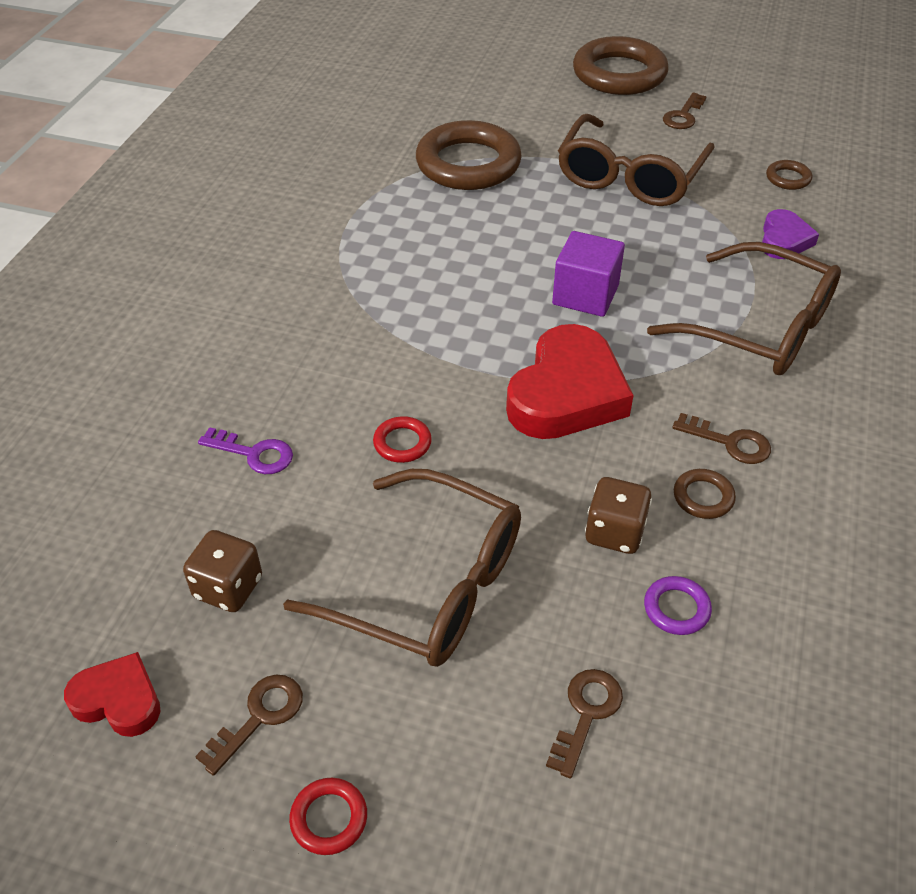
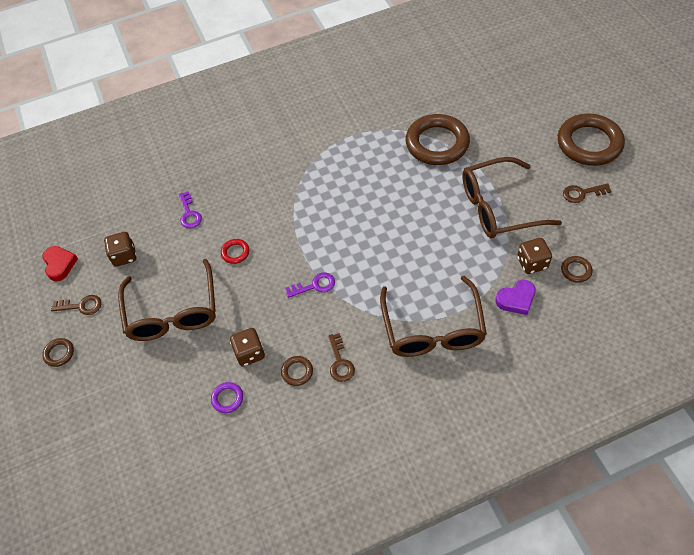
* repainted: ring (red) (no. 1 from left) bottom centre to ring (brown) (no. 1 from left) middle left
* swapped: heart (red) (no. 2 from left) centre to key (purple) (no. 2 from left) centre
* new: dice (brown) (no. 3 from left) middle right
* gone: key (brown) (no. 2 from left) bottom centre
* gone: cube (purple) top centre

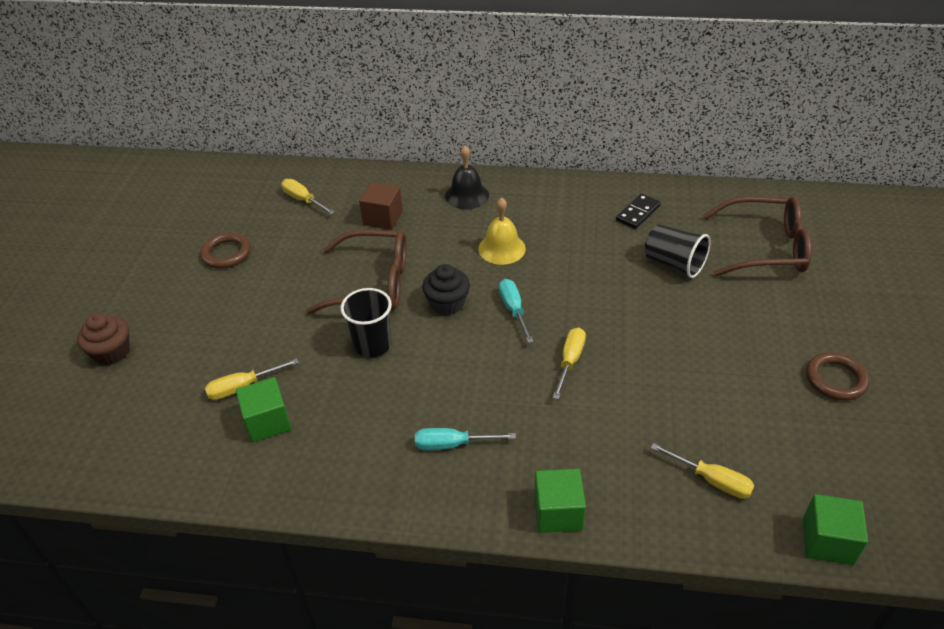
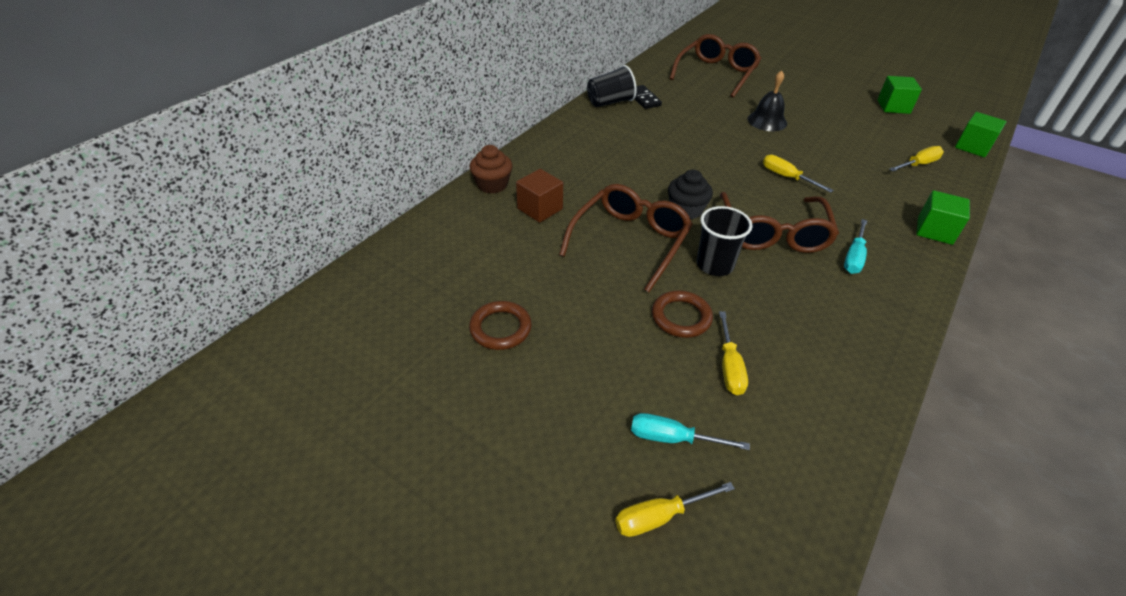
* shifted: cupcake (brown) middle left to top centre
* shifted: cup (black) (no. 2 from left in the first image) middle right to cup (black) (no. 1 from left) top centre
* shifted: screwdriver (yellow) (no. 2 from left in the first image) top left to screwdriver (yellow) (no. 1 from left) bottom centre
* shifted: screwdriver (turquoise) (no. 2 from left in the first image) centre to screwdriver (turquoise) (no. 1 from left) bottom centre
* shifted: ring (brown) (no. 2 from left) middle right to centre
* new: glasses (brown) (no. 3 from left) middle right
* shifted: bell (black) top centre to top right
* shifted: cube (green) (no. 1 from left) middle left to top right
* gone: bell (yellow) centre

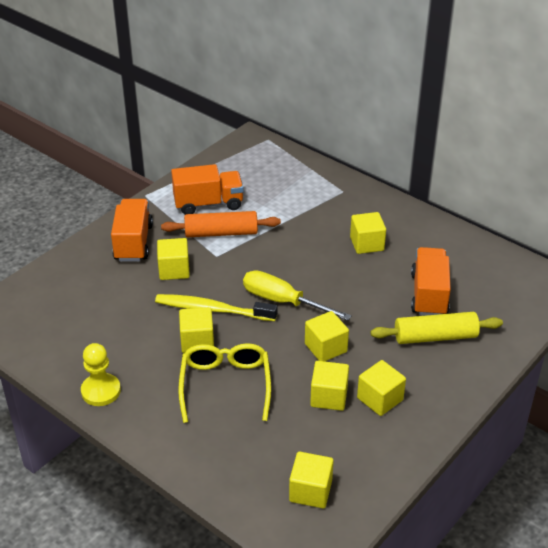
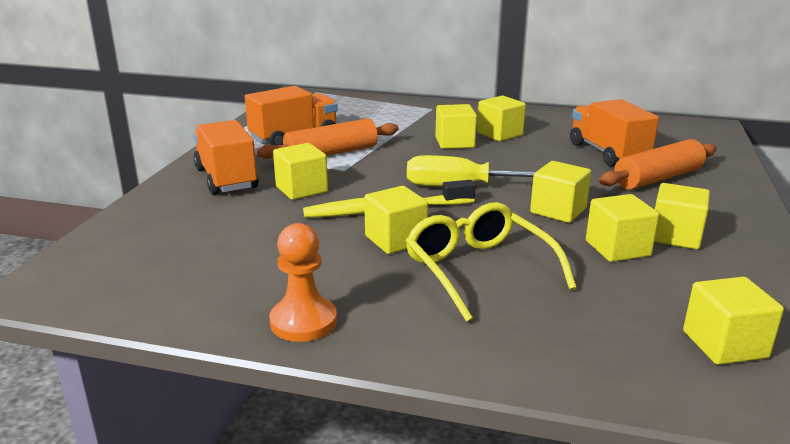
* repainted: pawn (yellow) bottom left to pawn (orange) centre
* new: cube (yellow) (no. 3 from left) top centre
* repainted: rolling pin (yellow) middle right to rolling pin (orange) (no. 2 from left) middle right

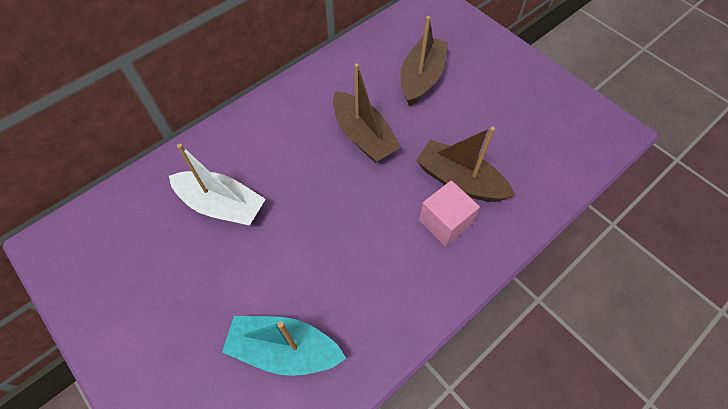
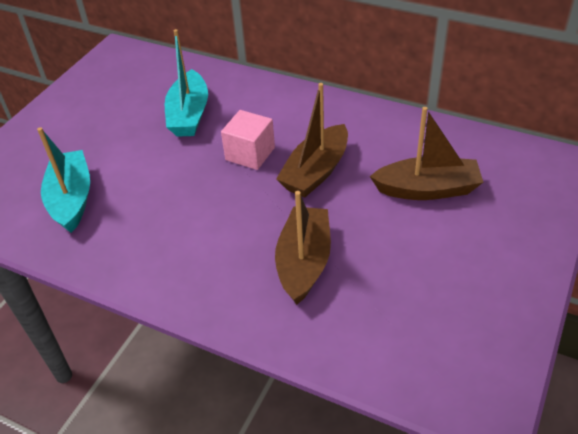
* repainted: boat (white) middle left to boat (turquoise) (no. 2 from left) top left
* shifted: cube (pink) centre to top centre

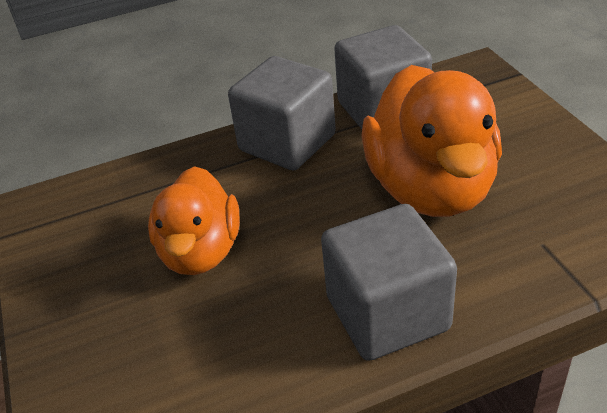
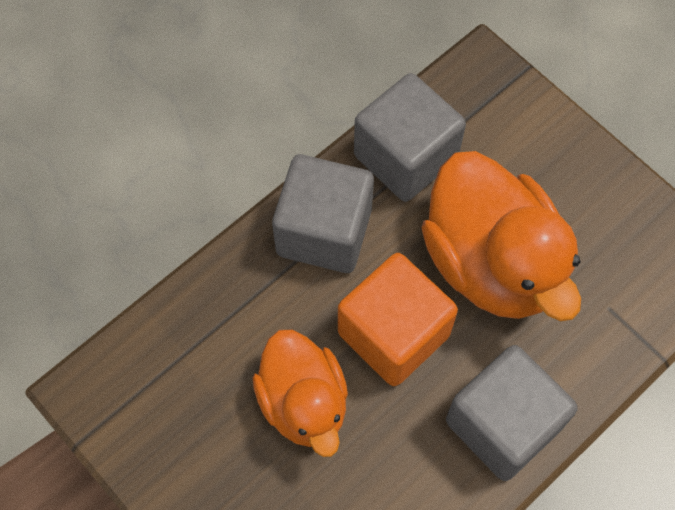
* new: cube (orange) centre

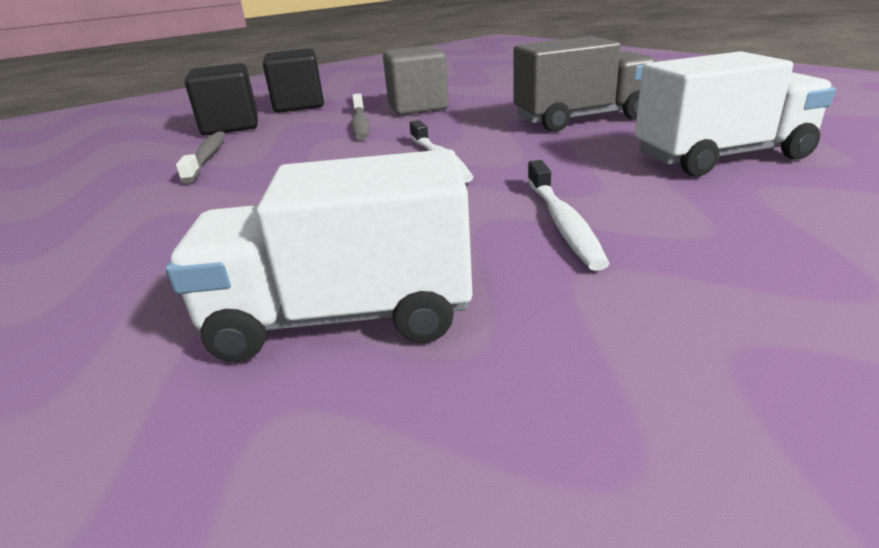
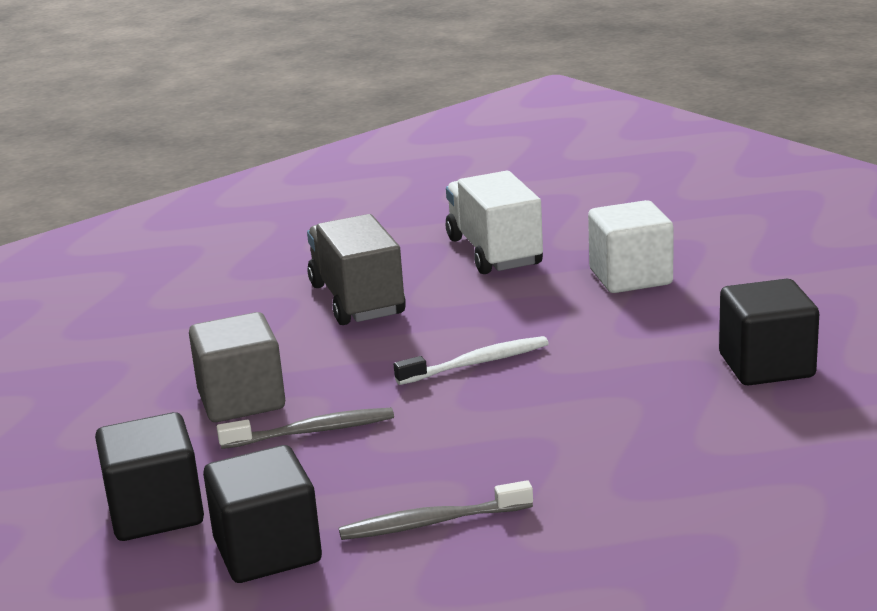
* new: cube (white) middle right
* swapped: truck (white) (no. 1 from left) centre to cube (black) (no. 3 from left) middle right
* gone: toothbrush (white) (no. 2 from left) centre

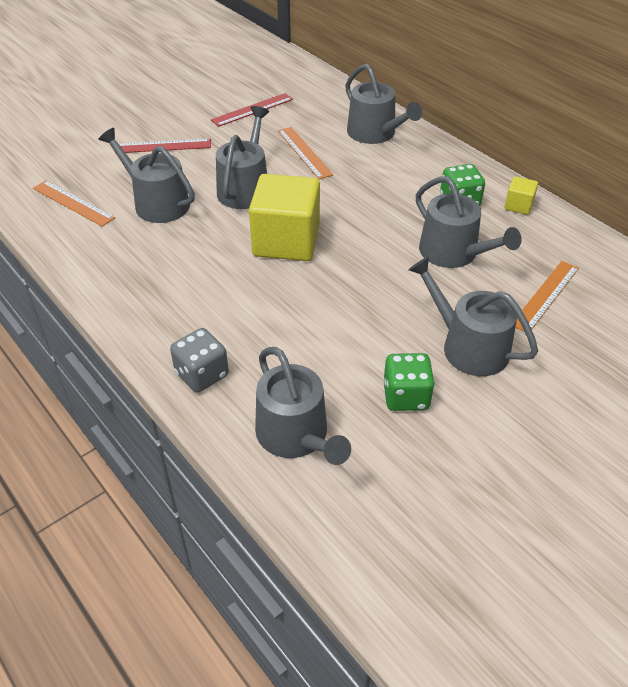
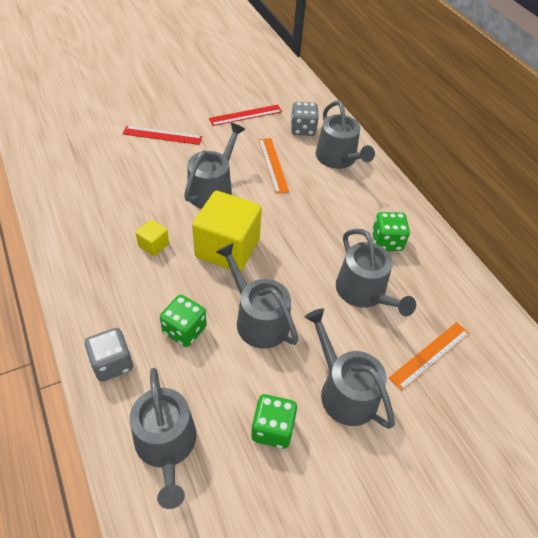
* shifted: cube (yellow) (no. 2 from left in the first image) top right to cube (yellow) (no. 1 from left) middle left
* new: dice (green) (no. 1 from left) centre
* shifted: watering can (grey) (no. 1 from left in the first image) top left to watering can (grey) (no. 3 from left) centre
* new: dice (grey) (no. 2 from left) top centre
* gone: ruler (orange) (no. 1 from left) top left

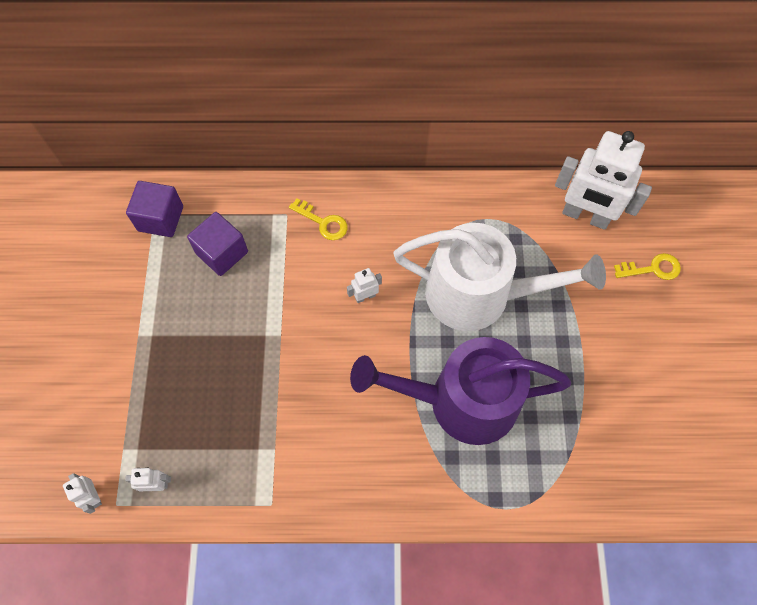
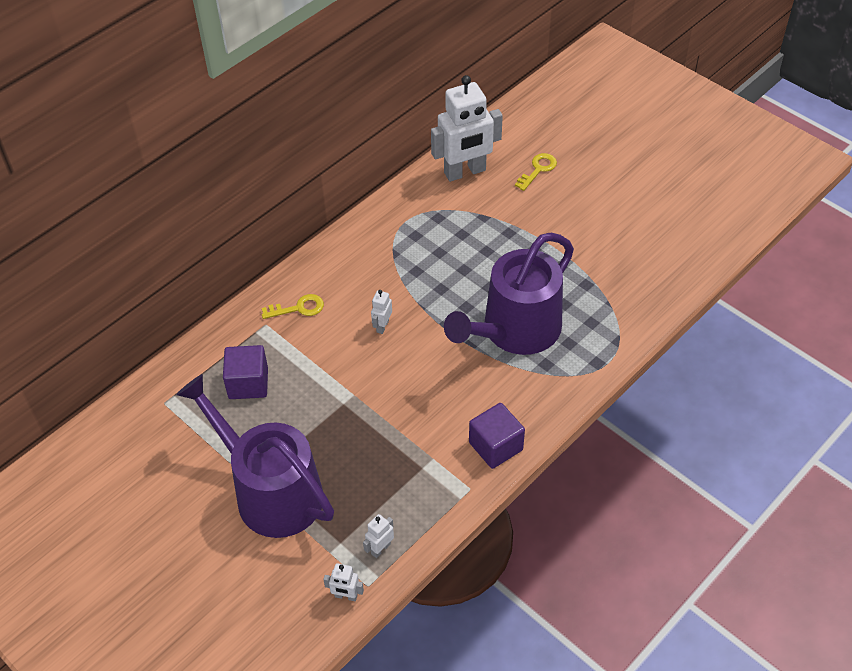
* new: watering can (purple) (no. 1 from left) bottom left
* shifted: cube (purple) (no. 1 from left in the first image) middle left to cube (purple) (no. 2 from left) centre
* gone: watering can (white) centre

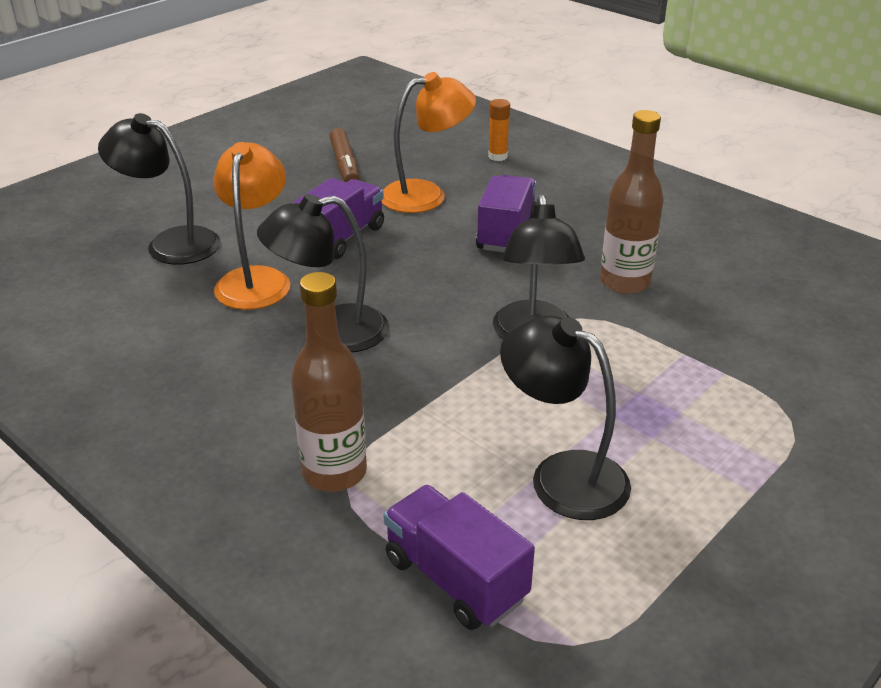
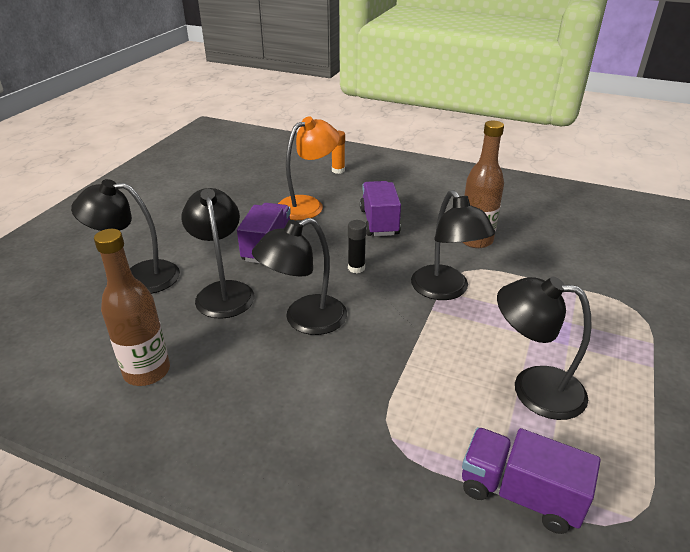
* shifted: bottle (brown) (no. 1 from left) centre to middle left
* repainted: lamp (orange) (no. 1 from left) top left to lamp (black) (no. 2 from left) middle left
* new: glue stick (black) centre
* gone: marker (brown) top centre

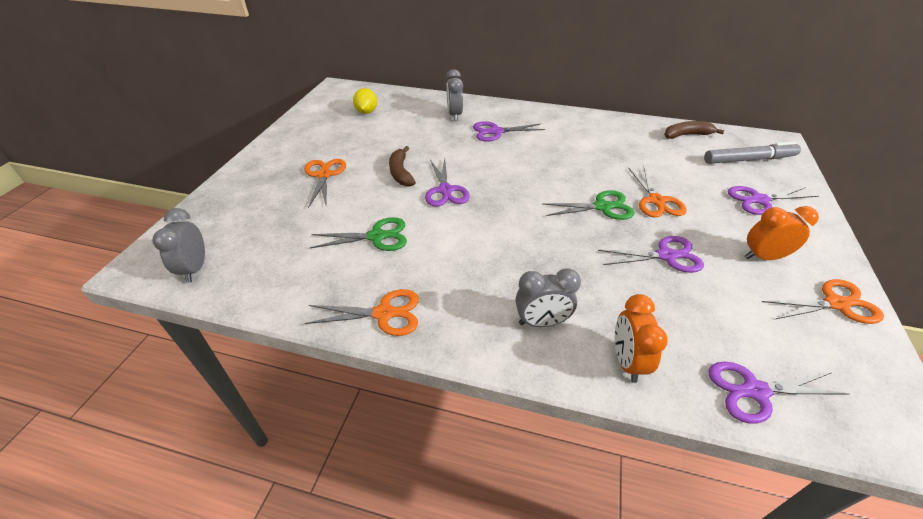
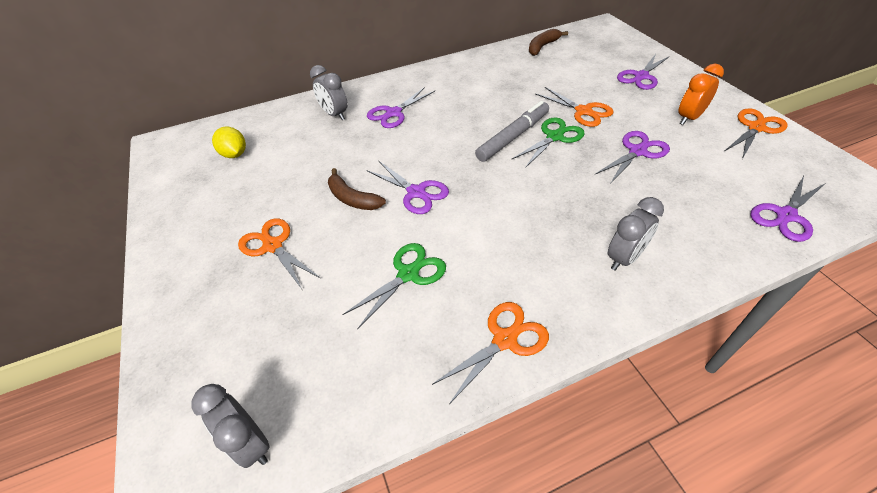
* shifted: marker (grey) top right to top centre
* gone: clock (orange) (no. 1 from left) middle right

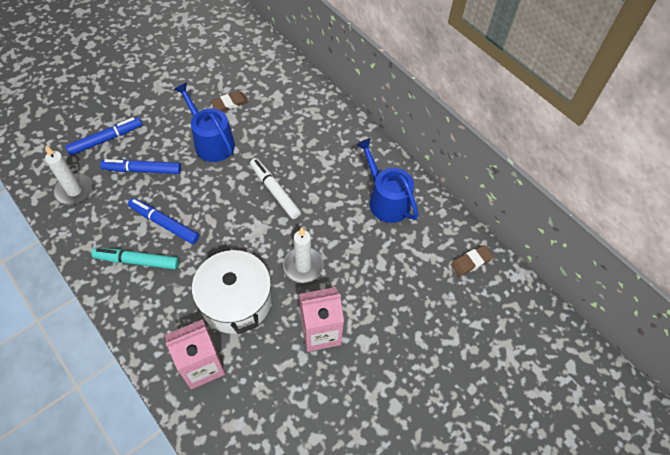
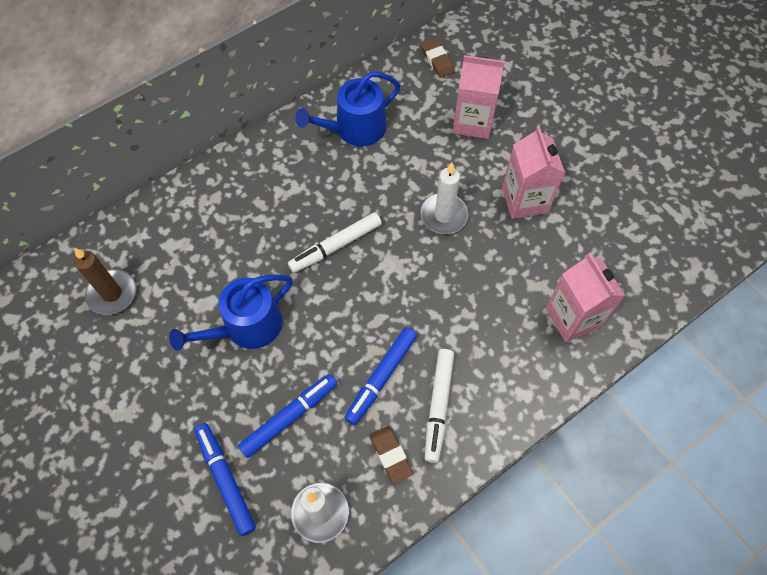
* new: candle (brown) middle left
* rotated: marker (blue) (no. 2 from left) middle left = bottom centre 135 degrees counterclockwise
* shifted: eraser (brown) (no. 1 from left) top centre to bottom centre
* repainted: marker (turquoise) middle left to marker (white) (no. 2 from left) bottom centre
* new: carton (pink) (no. 1 from left) top centre
* gone: pot (white) centre

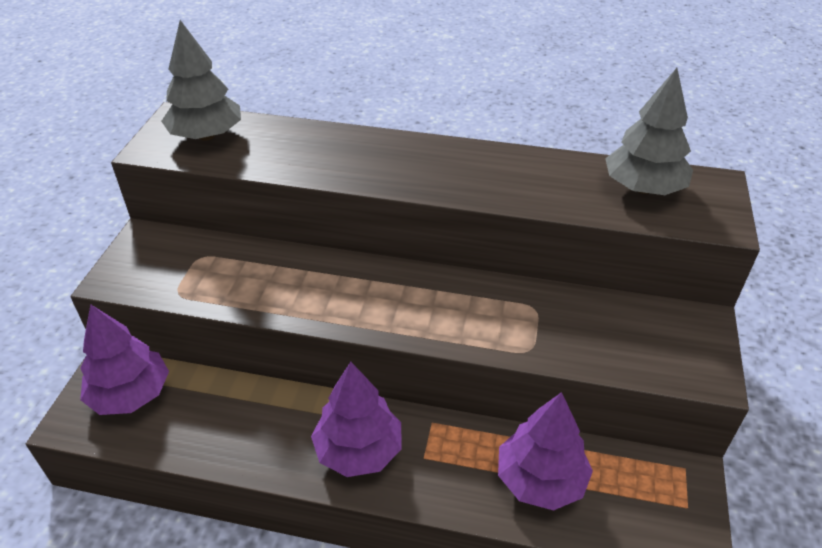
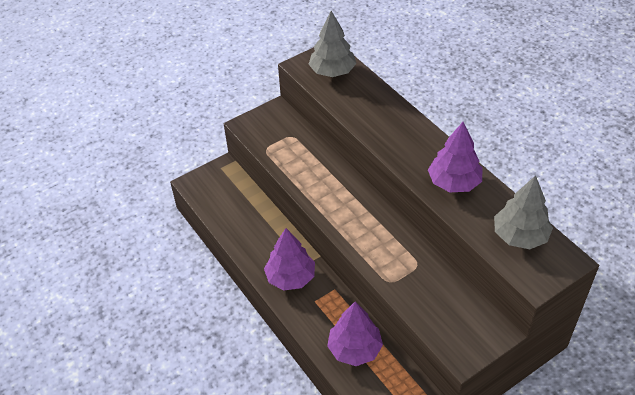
* shifted: tree (purple) (no. 1 from left in the first image) middle left to tree (purple) (no. 3 from left) middle right

